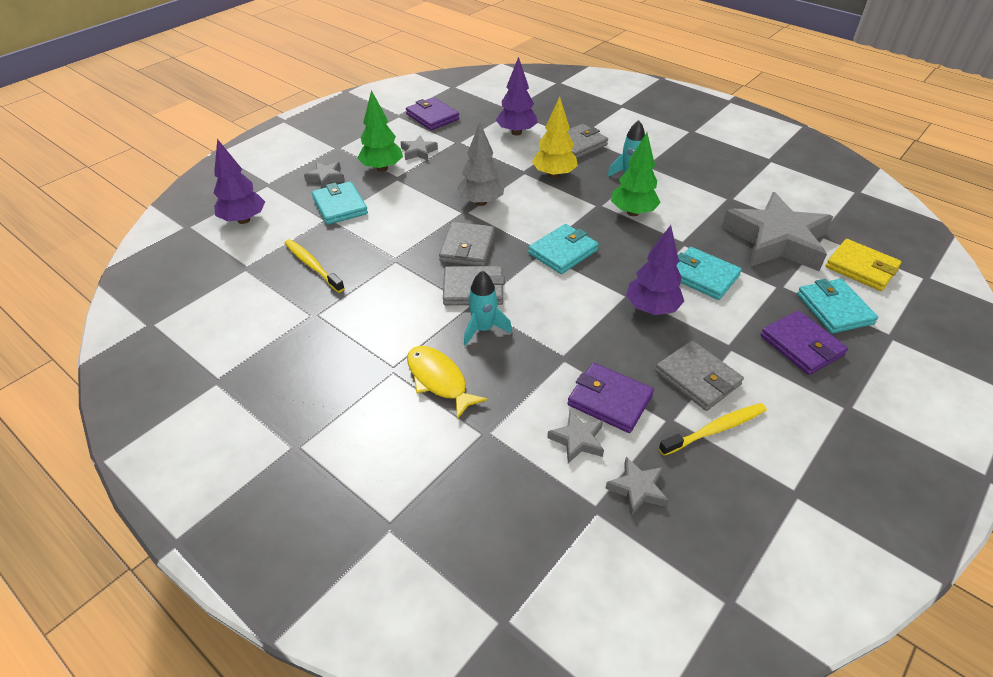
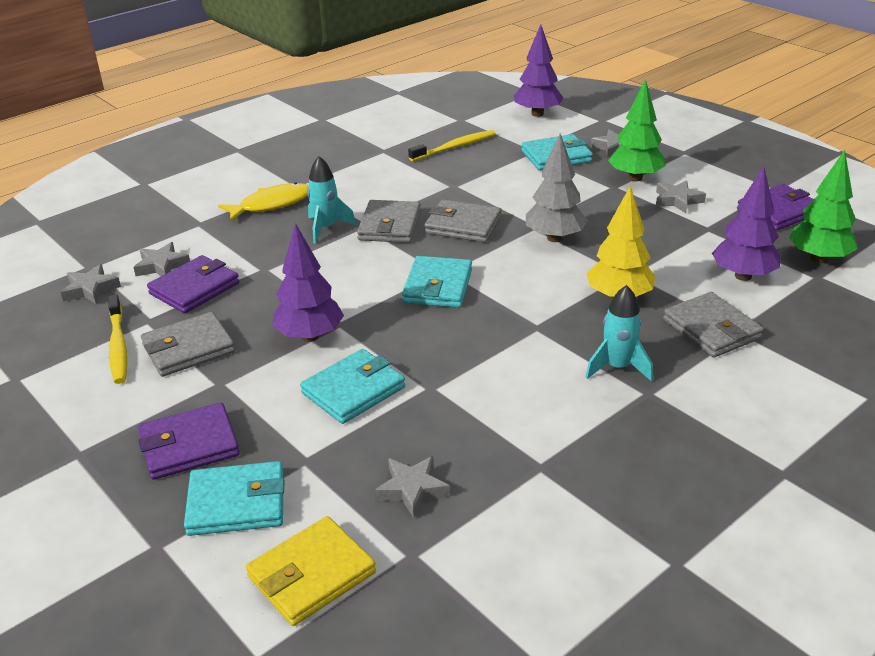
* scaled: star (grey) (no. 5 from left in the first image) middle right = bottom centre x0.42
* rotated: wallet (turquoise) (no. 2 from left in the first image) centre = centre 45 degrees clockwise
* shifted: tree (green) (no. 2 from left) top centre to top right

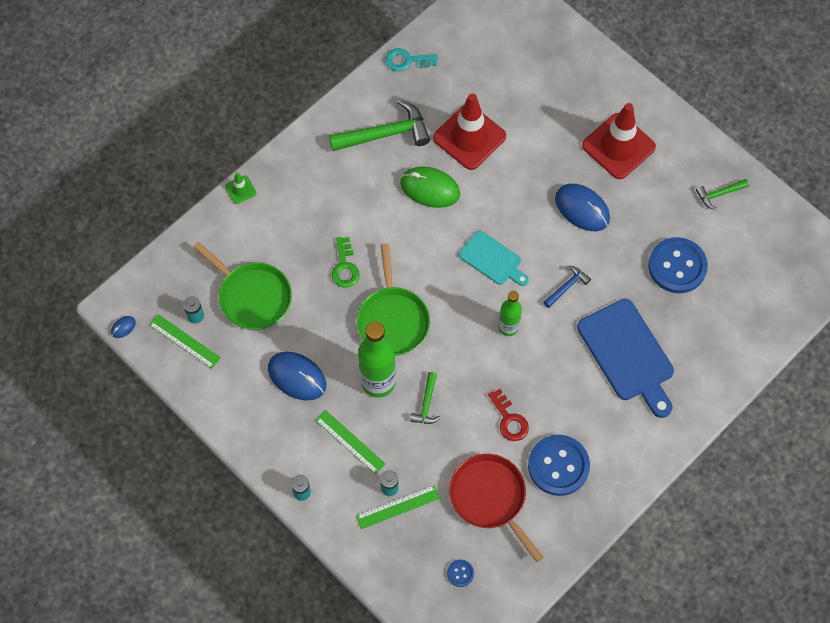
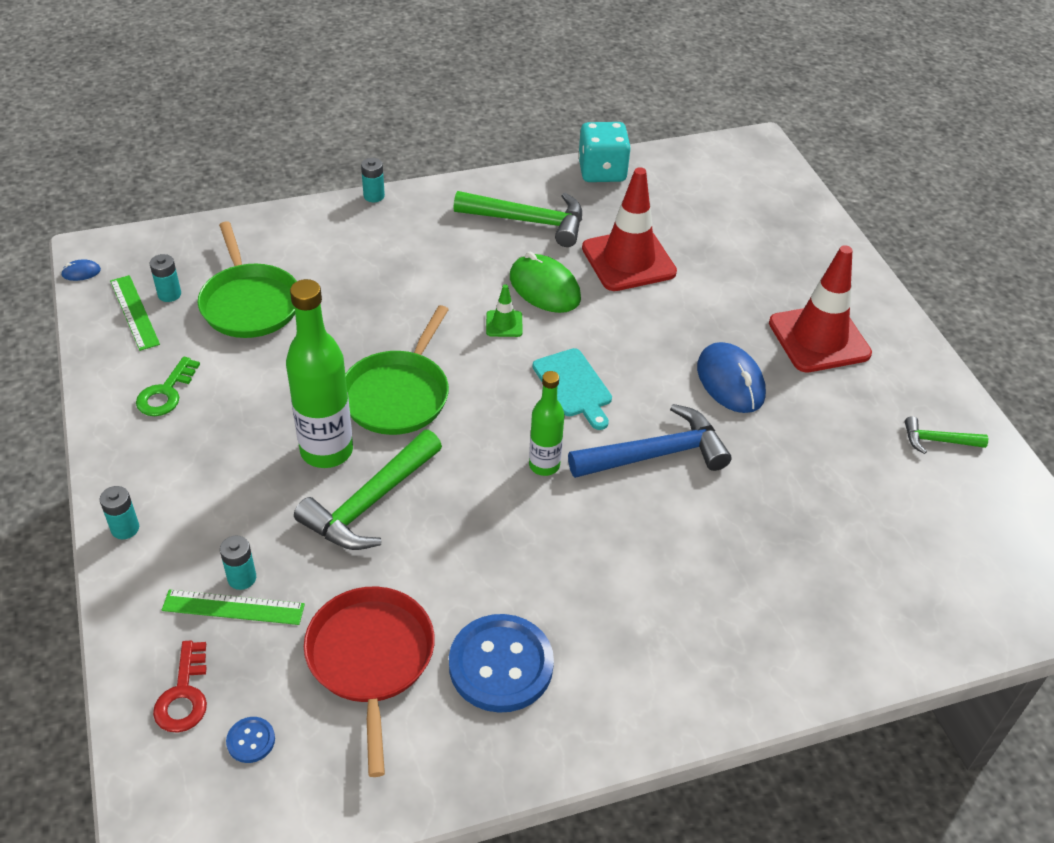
* shifted: key (green) centre to middle left
* shifted: key (red) centre to bottom left
* scaled: hammer (green) (no. 2 from left in the first image) centre = centre x1.92
* new: battery (turquoise) (no. 4 from left) top centre
* shifted: traffic cone (green) top left to centre
* scaled: hammer (blue) middle right = centre x1.92
* swapped: key (turquoise) top centre to dice (turquoise) top centre
* gone: mouse (blue) (no. 2 from left) centre
* gone: ruler (green) (no. 2 from left) bottom centre
* gone: cutting board (blue) middle right
* gone: button (blue) (no. 3 from left) middle right

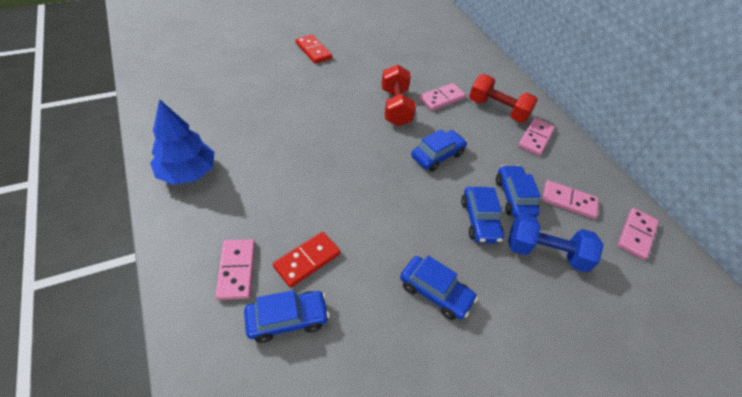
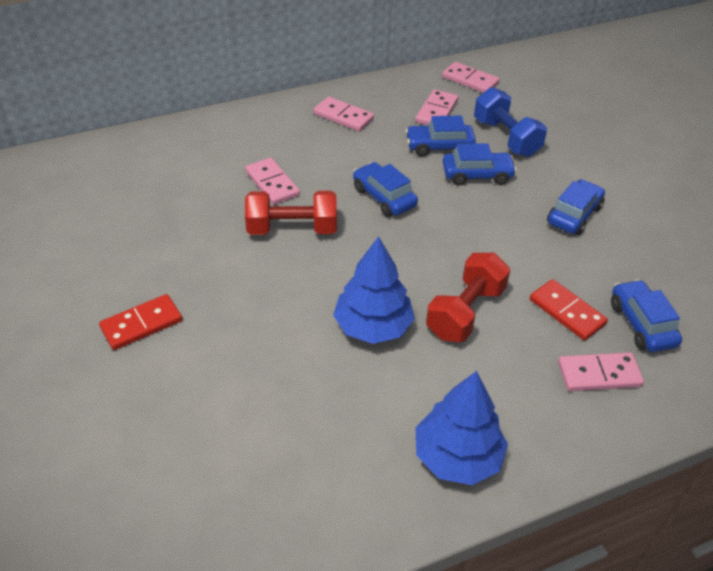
* new: tree (blue) (no. 1 from left) centre
* shifted: dumbbell (red) (no. 2 from left) top right to centre
* rotated: dumbbell (blue) middle right = top right 45 degrees counterclockwise

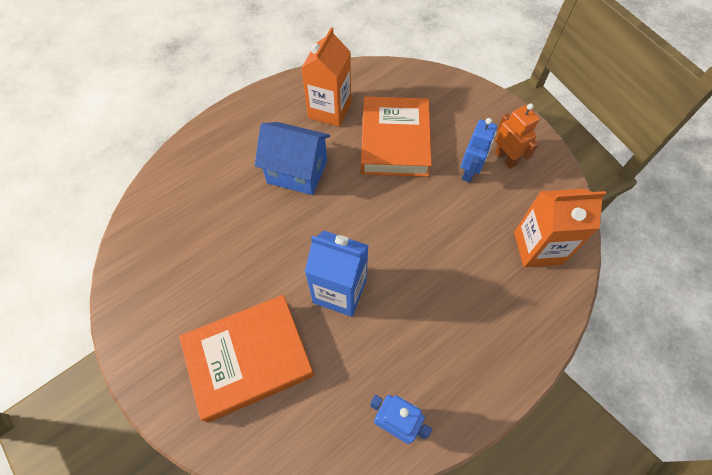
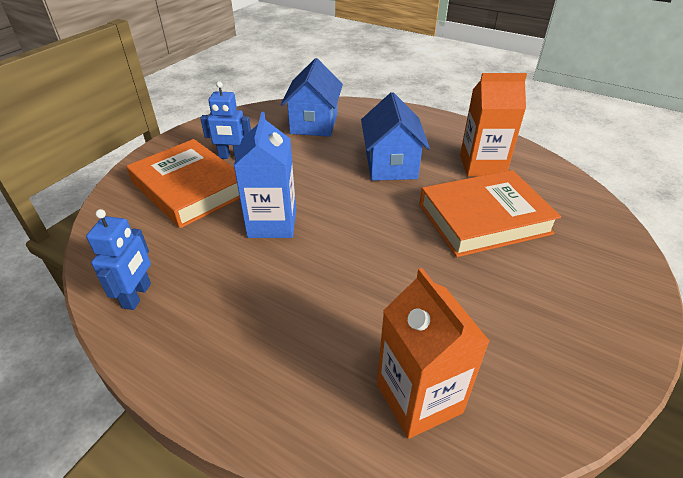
* shifted: robot (blue) (no. 2 from left) top right to top left
* new: house (blue) (no. 1 from left) top centre
* gone: robot (orange) top right

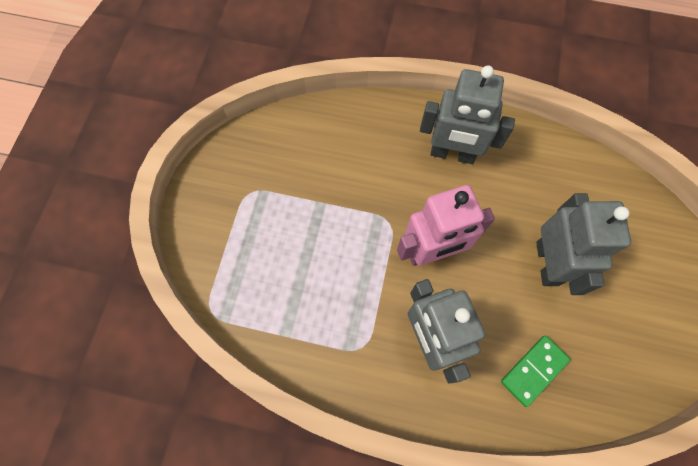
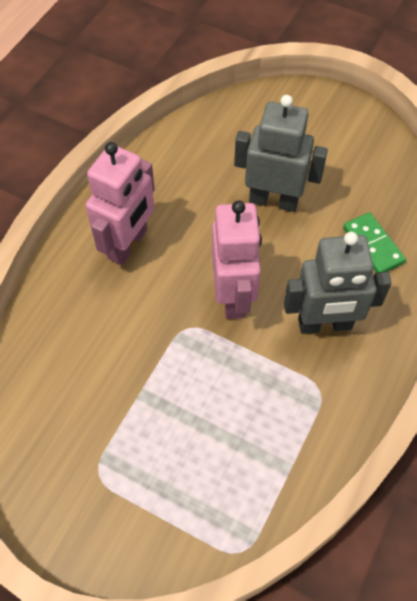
* repainted: robot (grey) (no. 2 from left) top right to robot (pink) (no. 1 from left) middle left

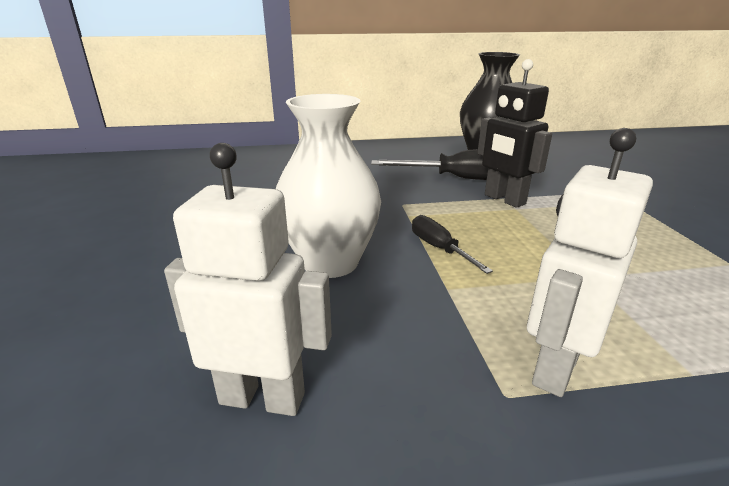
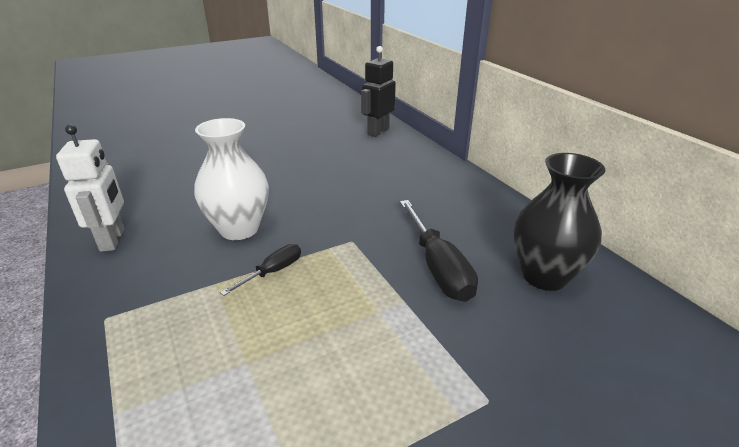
* shifted: robot (black) top right to top centre
* gone: robot (white) (no. 2 from left) middle right

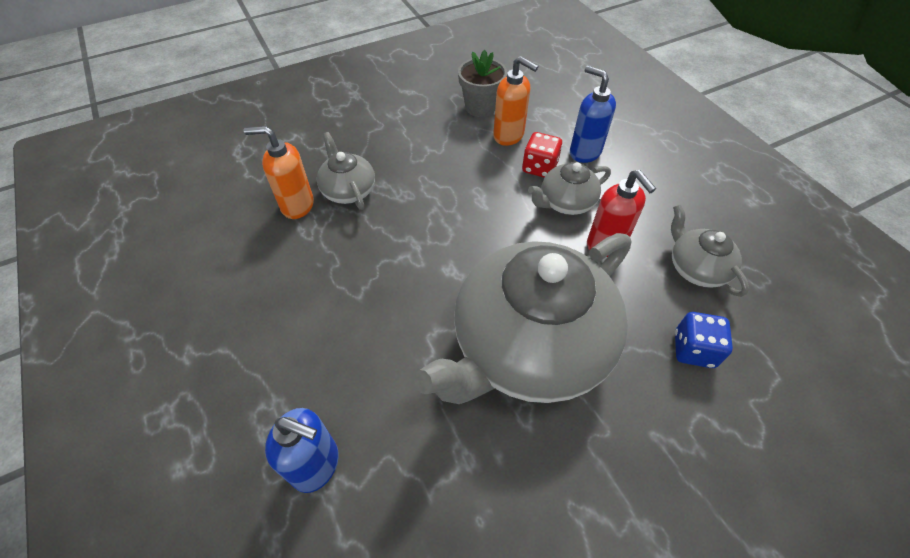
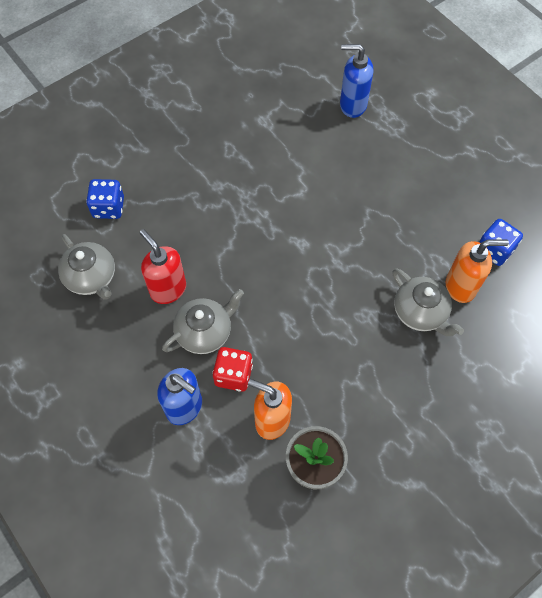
* new: dice (blue) (no. 2 from left) middle right
* gone: teapot (grey) (no. 2 from left) centre

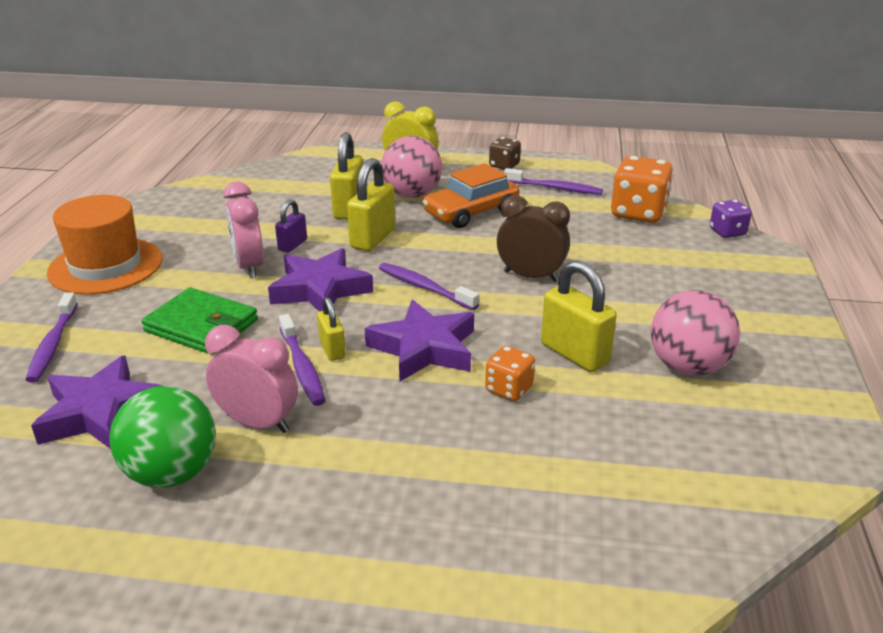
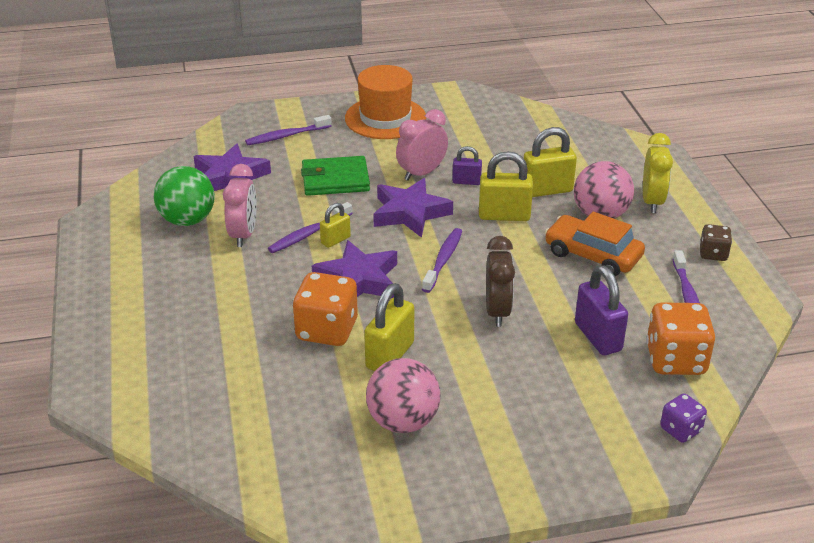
* scaled: dice (orange) (no. 1 from left) centre = centre x1.80
* rotated: wallet (green) middle left = top centre 75 degrees clockwise
* new: padlock (purple) (no. 2 from left) middle right

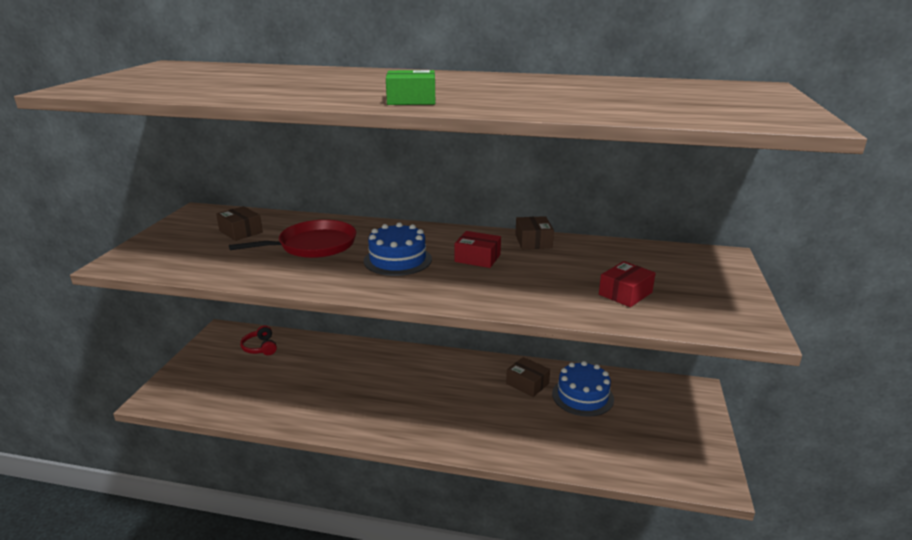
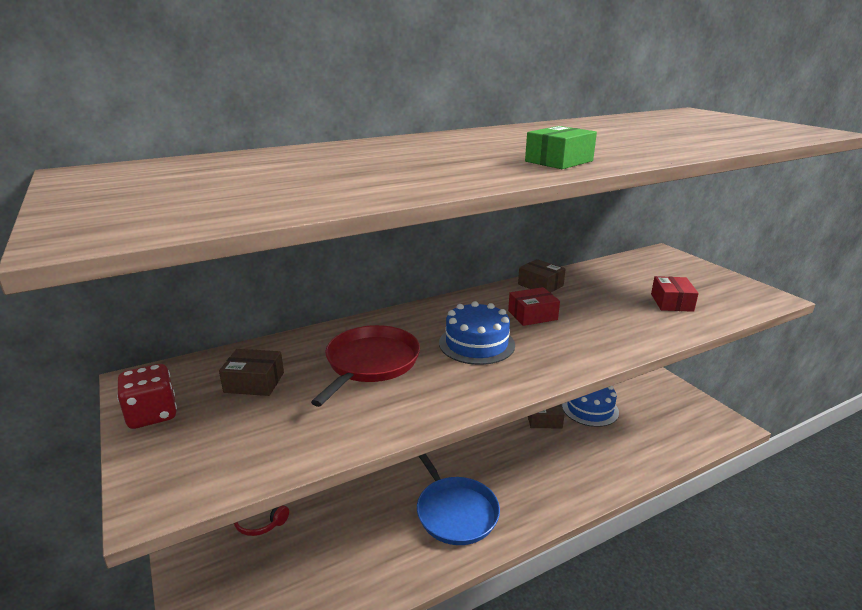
* new: dice (red) middle left
* new: pan (blue) bottom centre

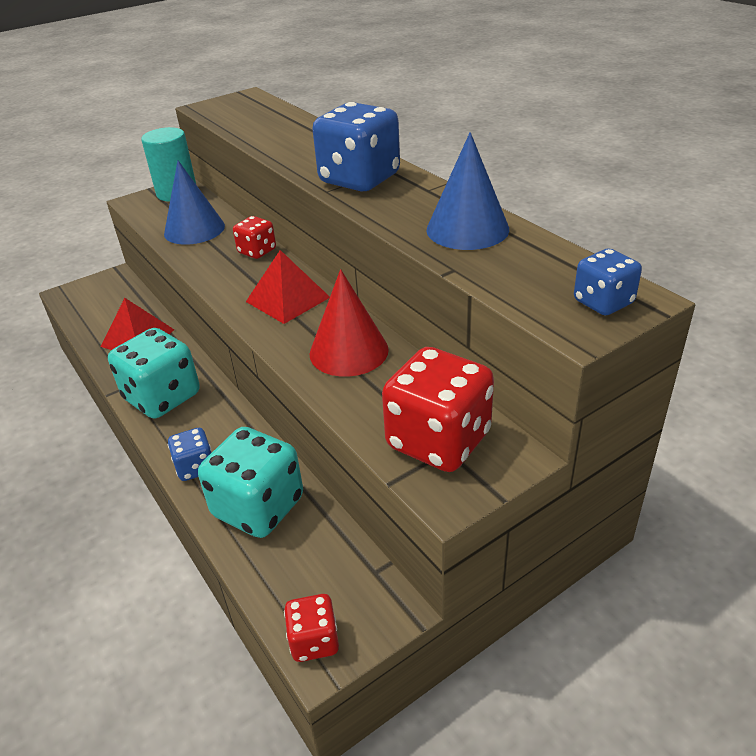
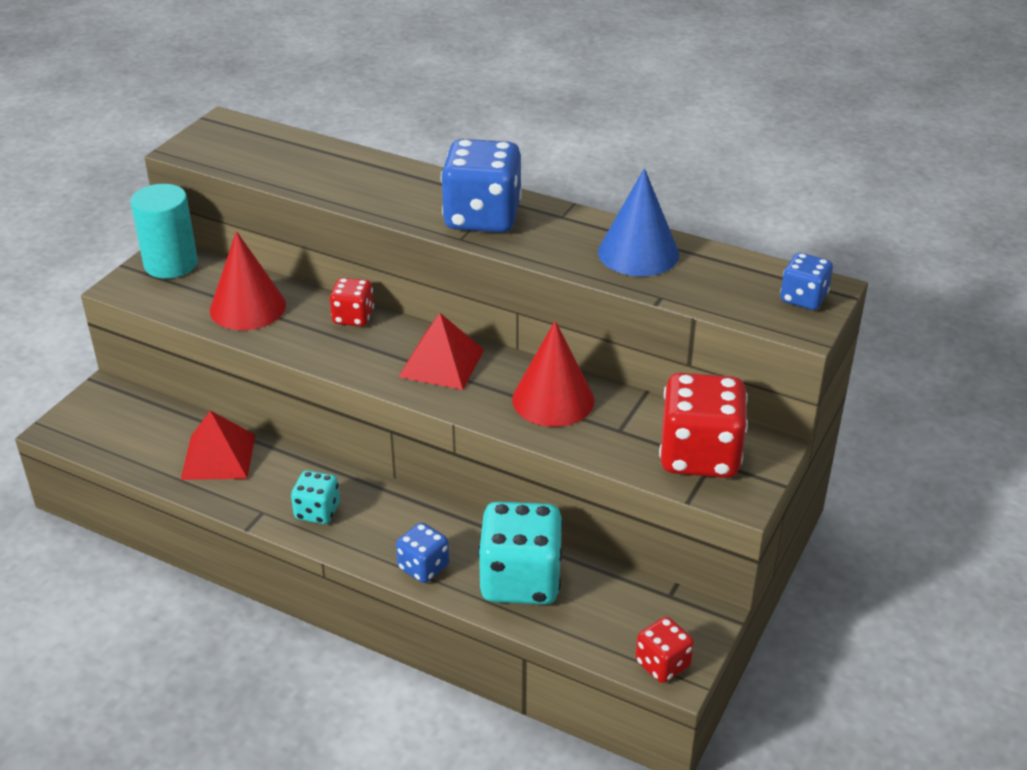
* repainted: cone (blue) (no. 1 from left) top left to cone (red) (no. 1 from left) middle left
* scaled: dice (turquoise) (no. 1 from left) middle left = middle left x0.53

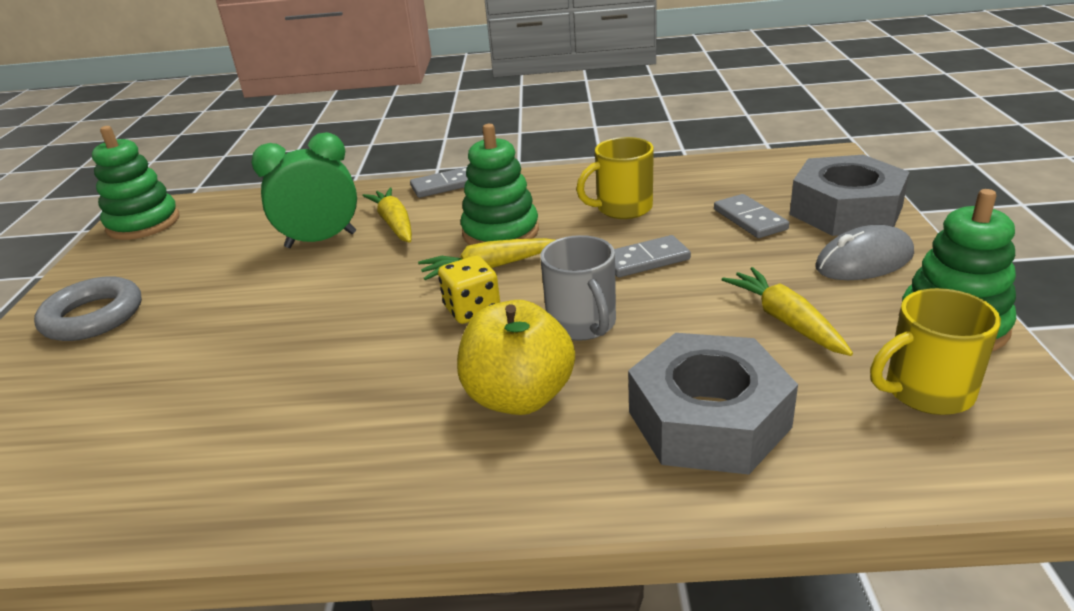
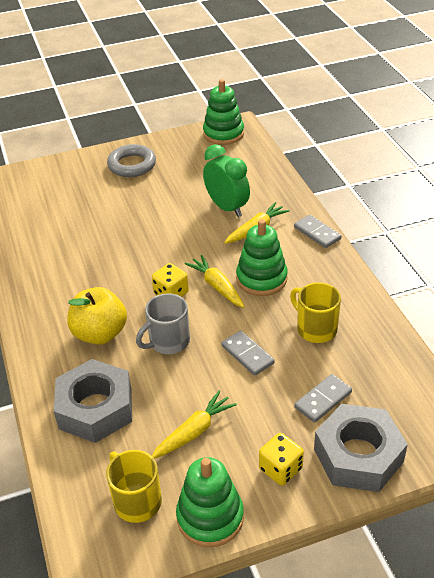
* swapped: mouse (grey) middle right to dice (yellow) (no. 2 from left) bottom centre

